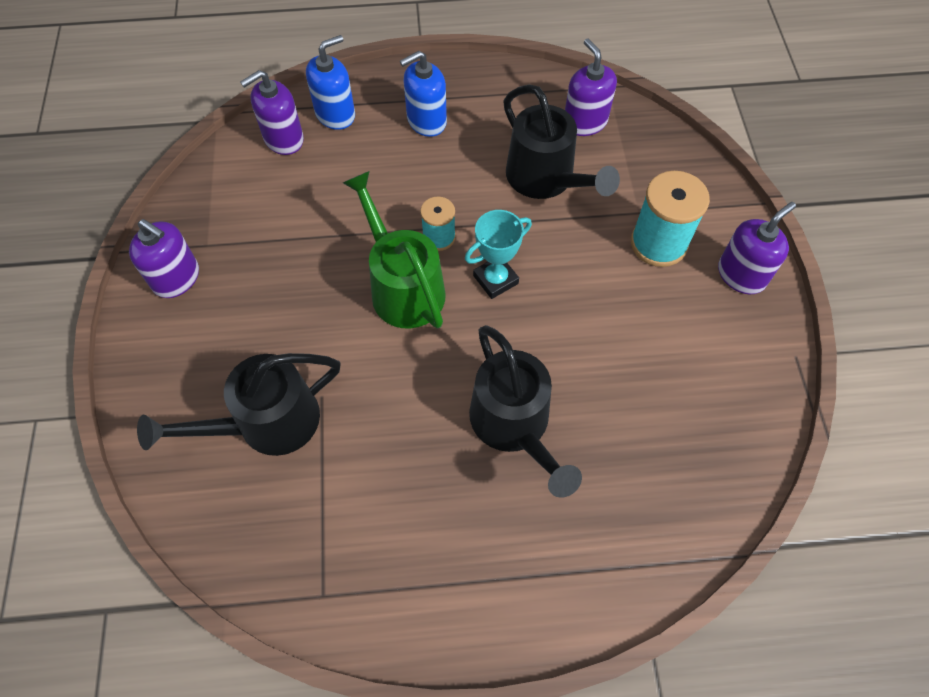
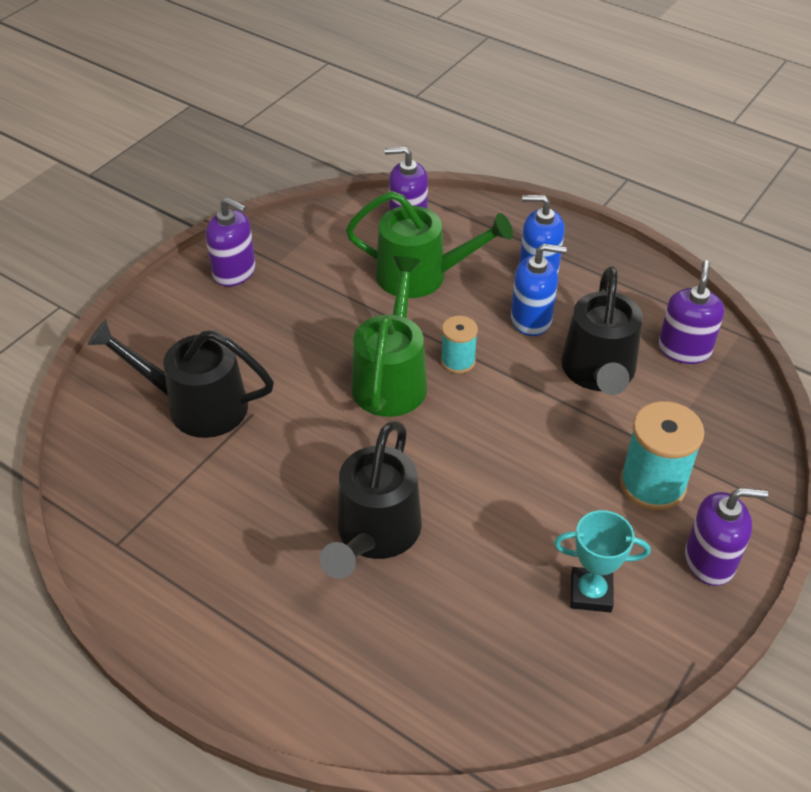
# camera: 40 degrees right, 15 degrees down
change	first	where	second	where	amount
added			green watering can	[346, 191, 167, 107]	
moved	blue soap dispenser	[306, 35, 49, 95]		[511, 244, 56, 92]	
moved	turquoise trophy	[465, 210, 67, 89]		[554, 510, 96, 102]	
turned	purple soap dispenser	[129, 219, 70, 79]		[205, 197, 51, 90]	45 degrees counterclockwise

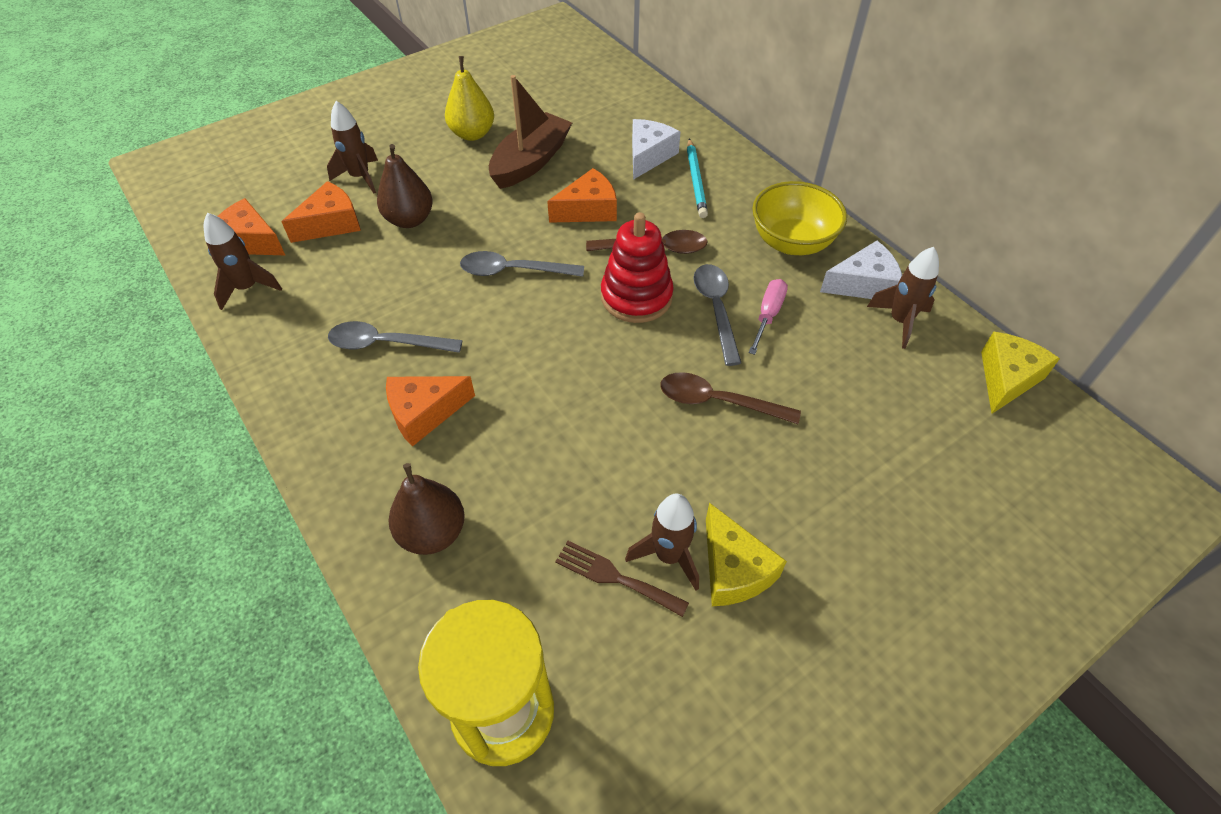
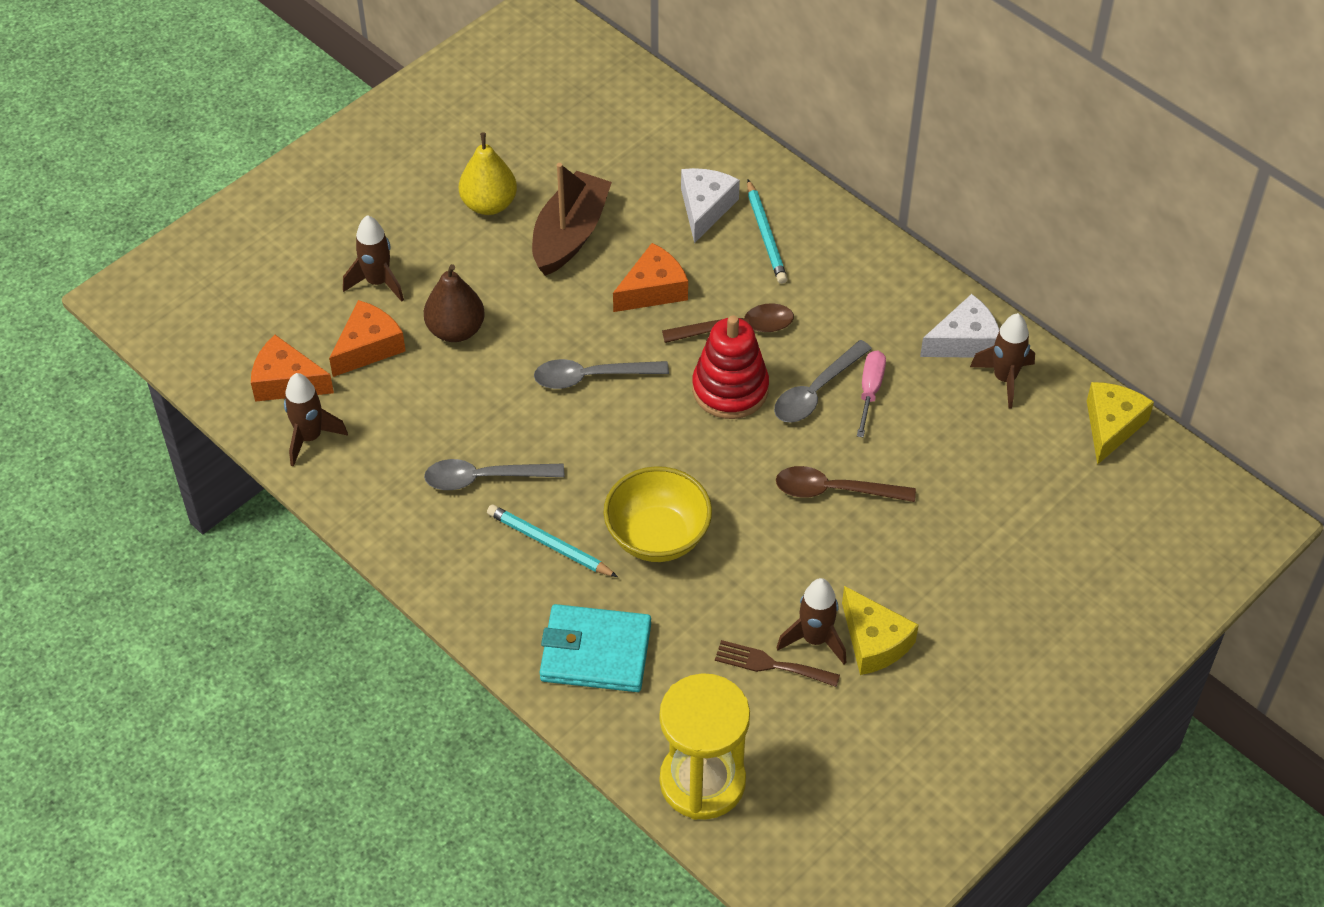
# camera: 10 degrees left, 0 degrees up
change	first	where	second	where	amount
moved	yellow bowl	[752, 181, 95, 74]		[603, 466, 109, 96]	
replaced	orange cheese	[386, 376, 89, 71]	turquoise pencil	[487, 505, 131, 72]	
replaced	brown pear	[389, 463, 76, 92]	turquoise wallet	[540, 604, 111, 88]	
turned	grey spoon	[693, 264, 48, 102]		[774, 340, 98, 83]	120 degrees counterclockwise

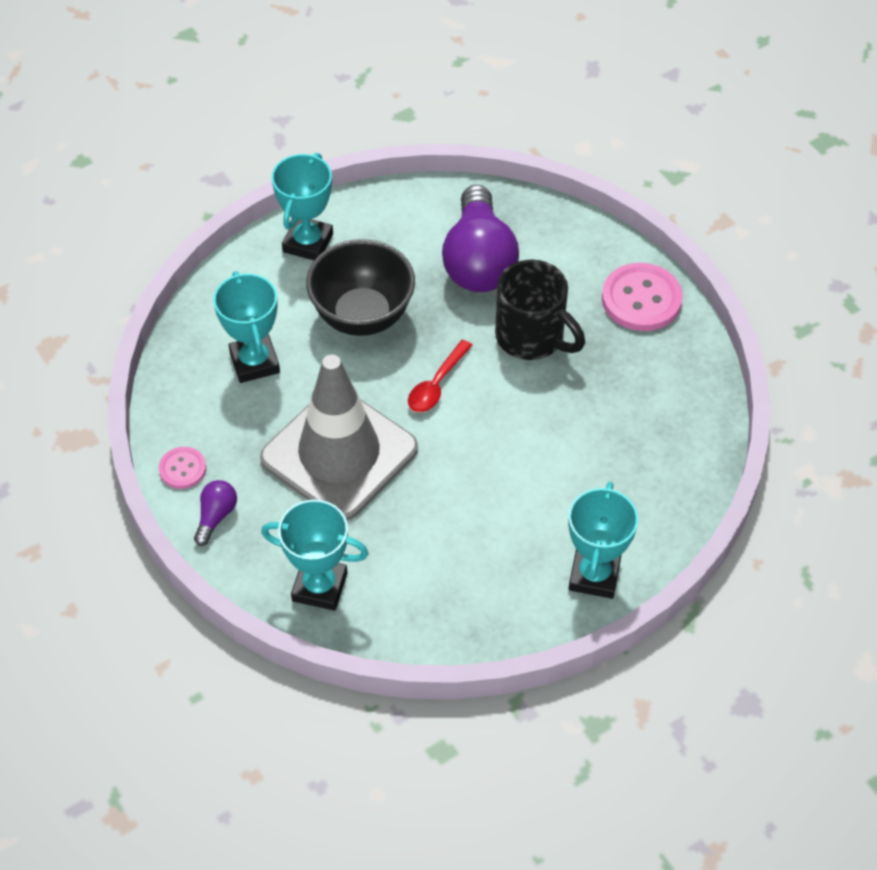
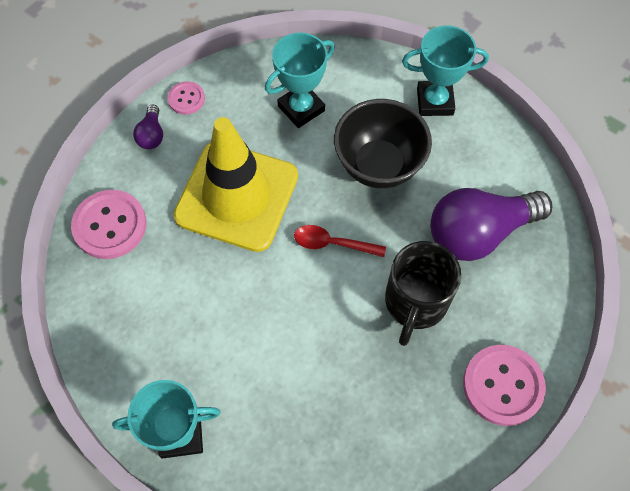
# camera: 70 degrees right, 10 degrees up
change	first	where	second	where	amount
replaced	turquoise trophy	[261, 500, 108, 111]	pink button	[71, 190, 75, 69]	
recoloured	grey traffic cone	[260, 355, 158, 165]	yellow traffic cone	[173, 117, 125, 135]	
turned	purple light bulb	[194, 480, 43, 66]		[133, 105, 30, 44]	90 degrees clockwise

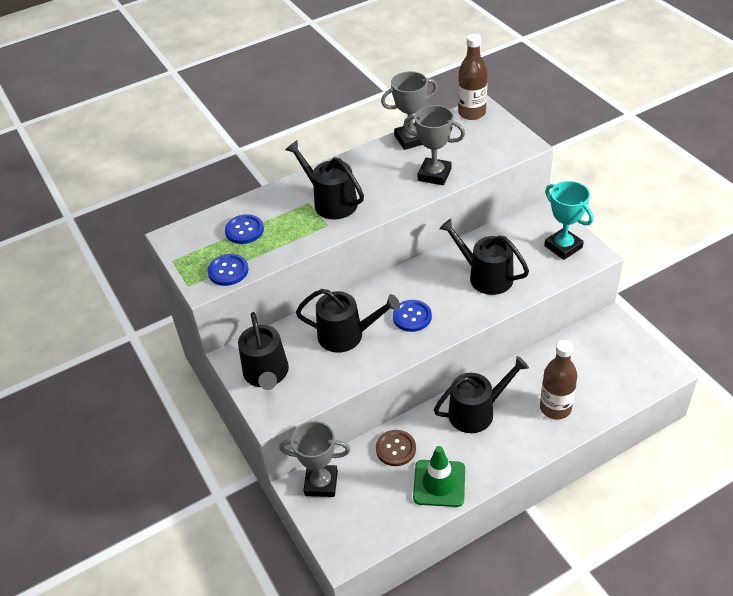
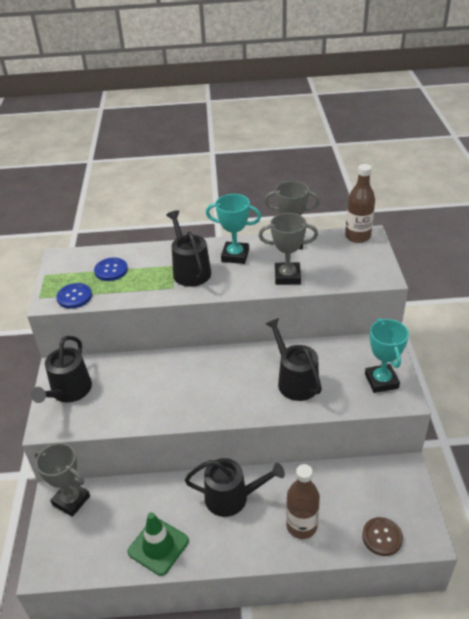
# camera: 25 degrees right, 5 degrees down
change	first	where	second	where	amount
removed	black watering can	[296, 289, 104, 64]			
removed	blue button	[393, 300, 39, 32]			
added			turquoise trophy	[206, 194, 55, 70]	
moved	brown button	[376, 430, 40, 36]		[362, 517, 41, 39]	
turned	grey trophy	[404, 105, 61, 80]		[259, 213, 59, 72]	45 degrees counterclockwise

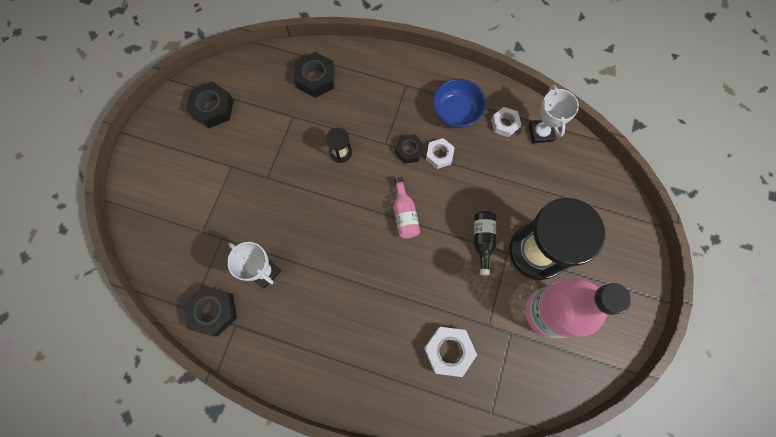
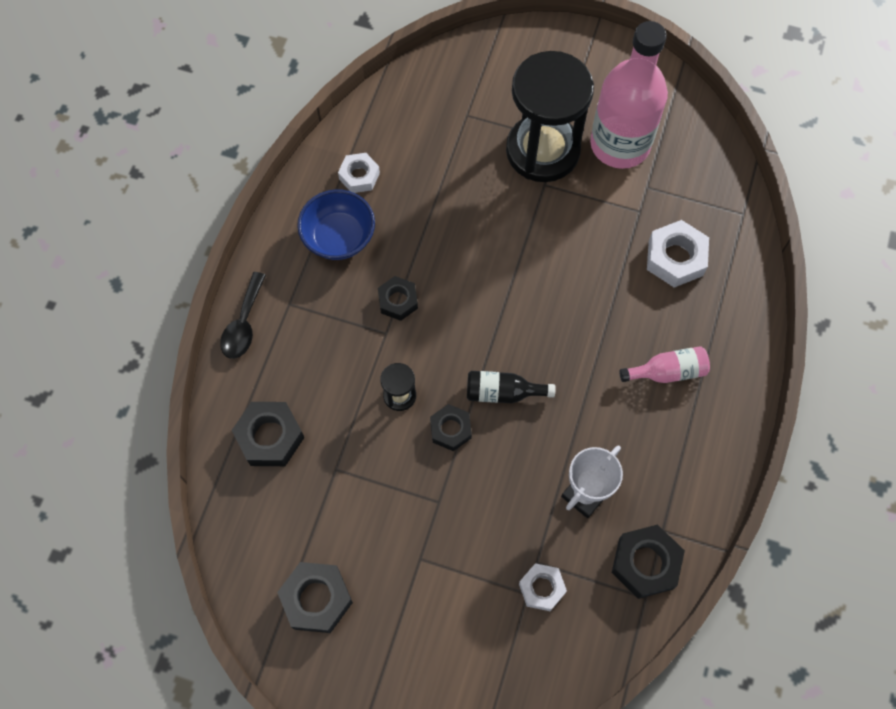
# camera: 90 degrees left, 5 degrees down
change	first	where	second	where	amount
removed	white trophy	[528, 85, 51, 59]			
added			black spoon	[220, 272, 46, 87]	
added			black nut	[430, 404, 42, 47]	
moved	pink bottle	[394, 177, 26, 61]		[619, 346, 91, 37]	
moved	white nut	[426, 138, 29, 31]		[519, 563, 48, 48]	
moved	black bottle	[474, 211, 22, 64]		[467, 371, 89, 32]	

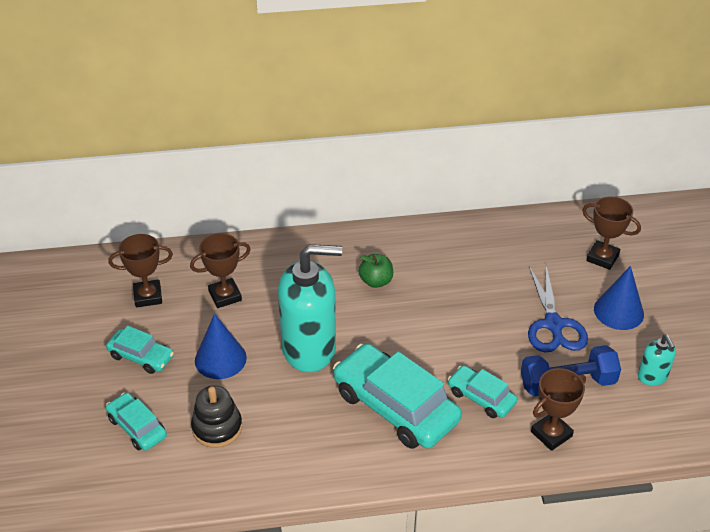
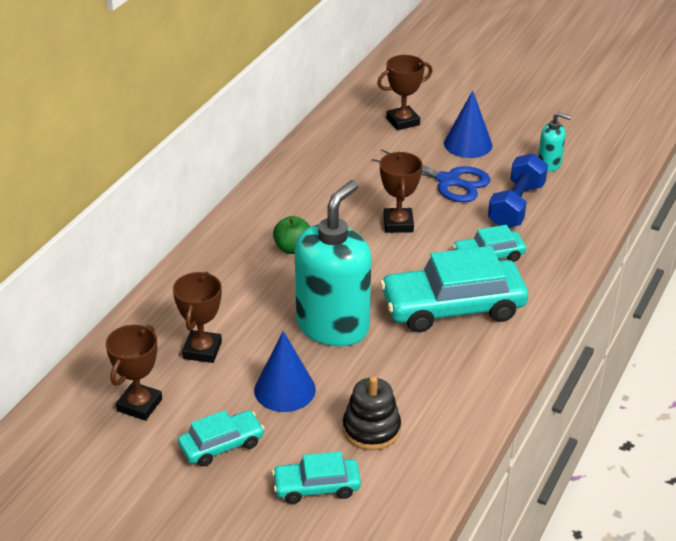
# camera: 55 degrees left, 5 degrees down
change	first	where	second	where	amount
moved	brown trophy	[531, 368, 55, 83]		[380, 152, 43, 81]	

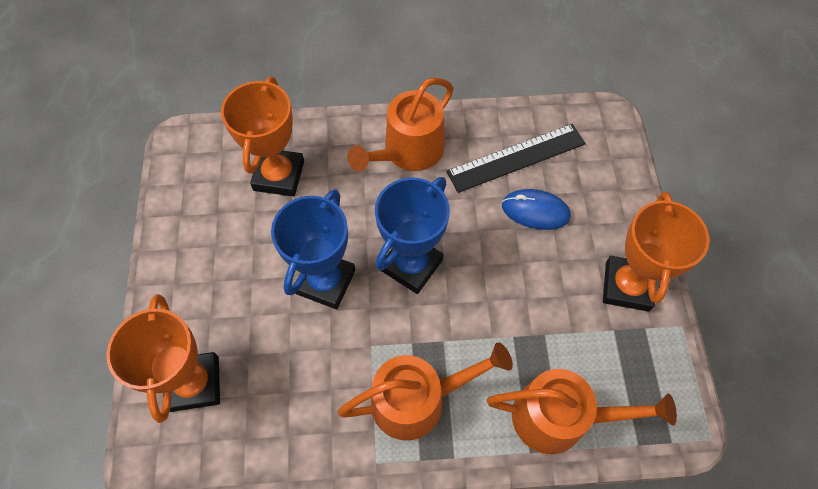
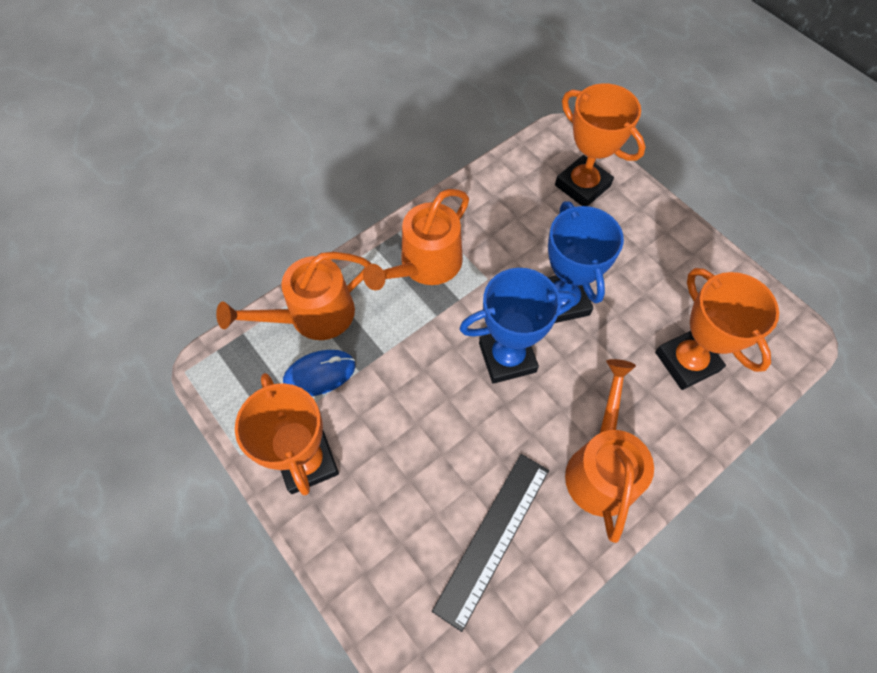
# camera: 145 degrees right, 0 degrees up
change	first	where	second	where	amount
moved	blue mouse	[502, 189, 69, 41]		[283, 350, 72, 46]	
turned	blue trophy	[375, 177, 75, 117]		[459, 268, 117, 116]	75 degrees clockwise

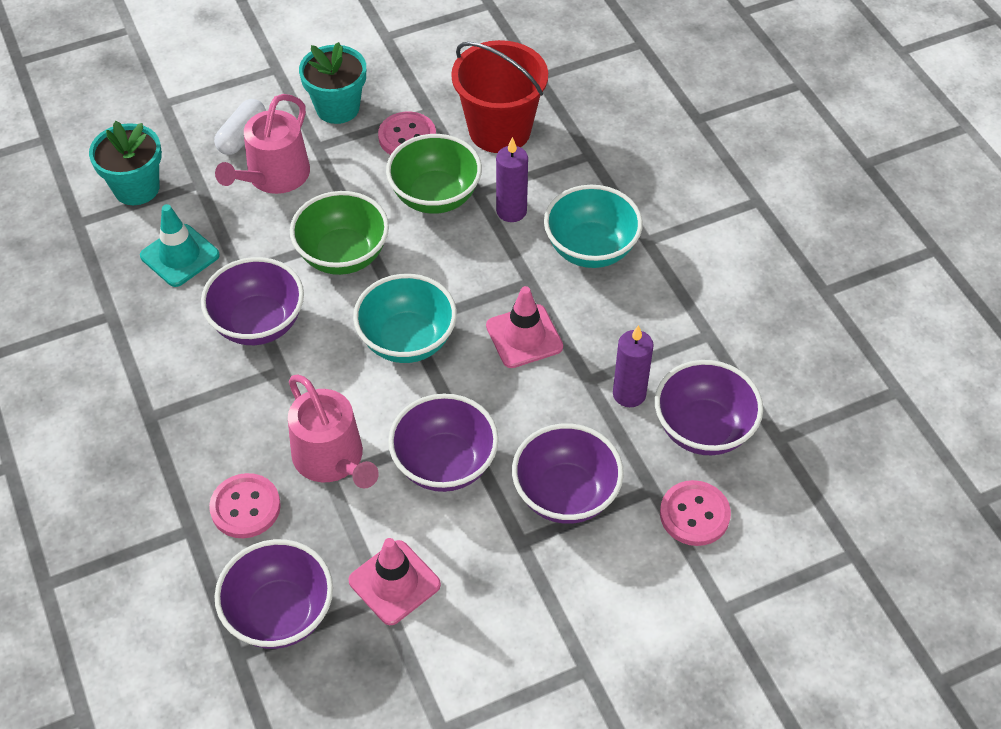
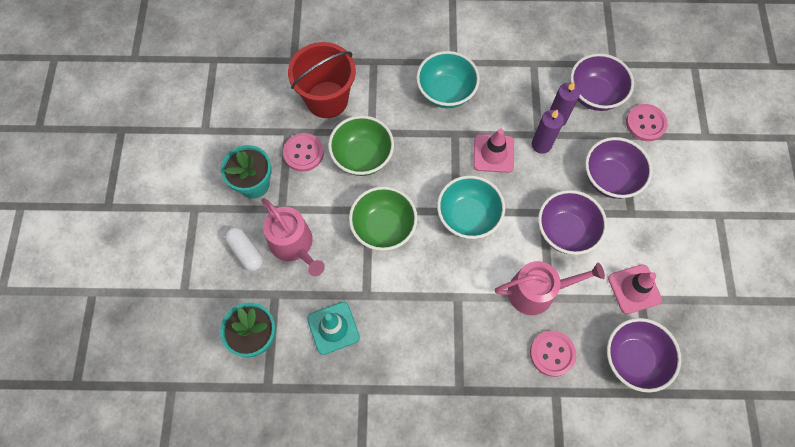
# camera: 65 degrees left, 15 degrees up
change	first	where	second	where	amount
removed	purple bowl	[201, 257, 103, 88]			
moved	purple candle	[496, 137, 32, 85]		[532, 109, 32, 45]	

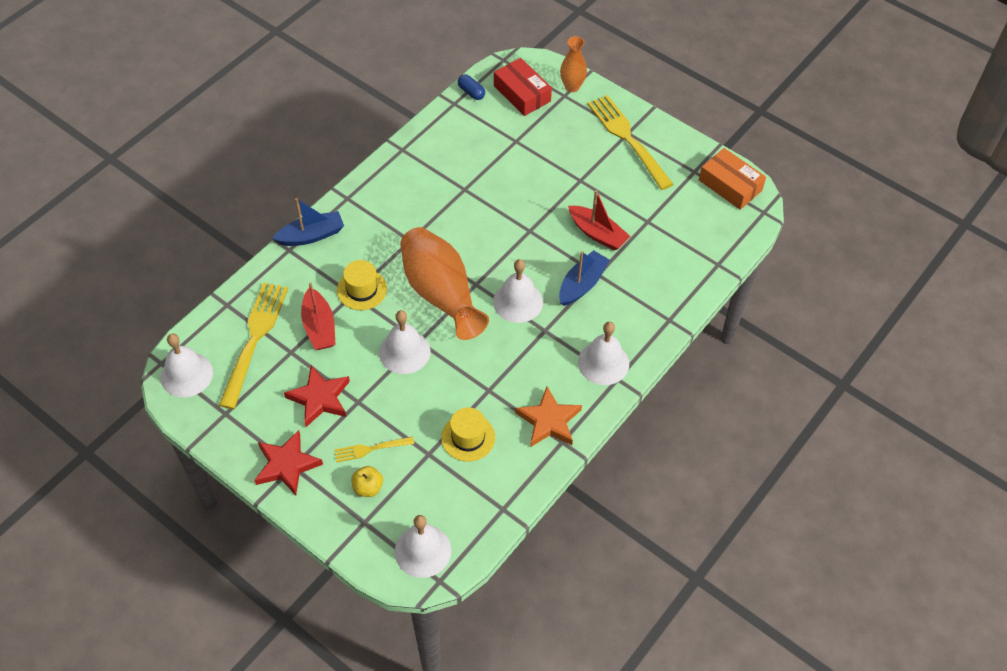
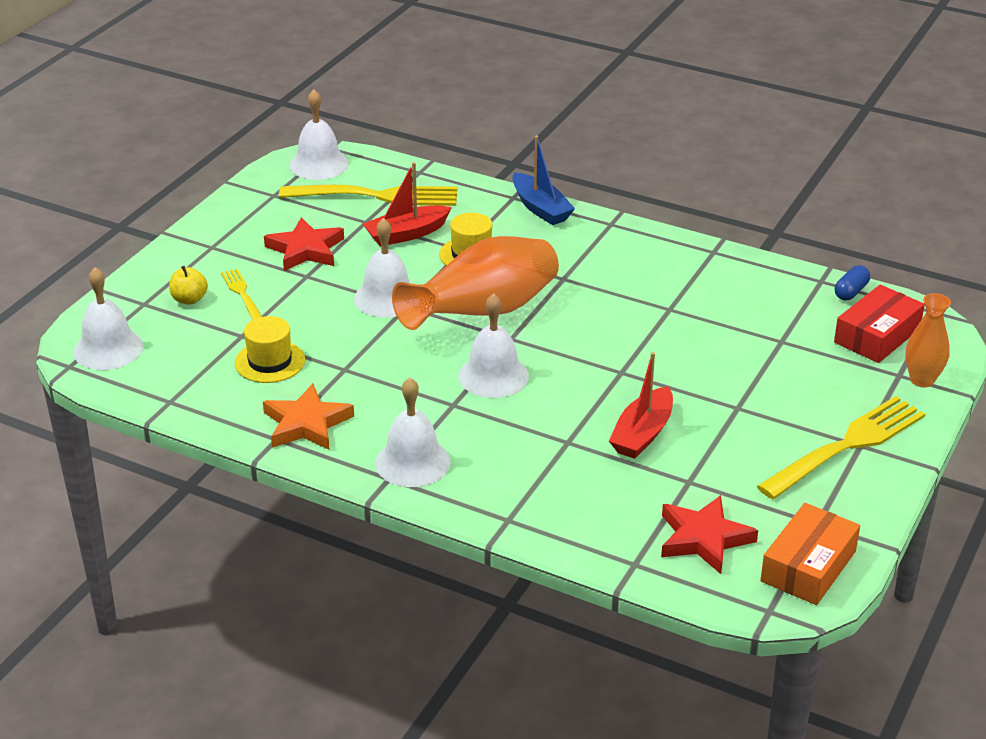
# camera: 80 degrees right, 20 degrees down
change	first	where	second	where	amount
removed	blue boat	[559, 250, 51, 56]			
moved	red star	[254, 430, 69, 66]		[661, 495, 97, 79]	

